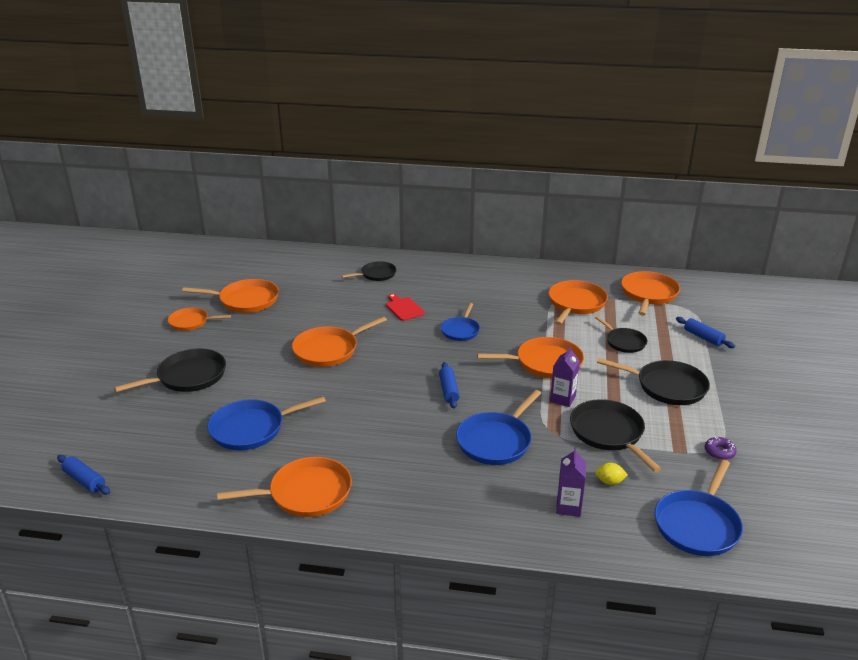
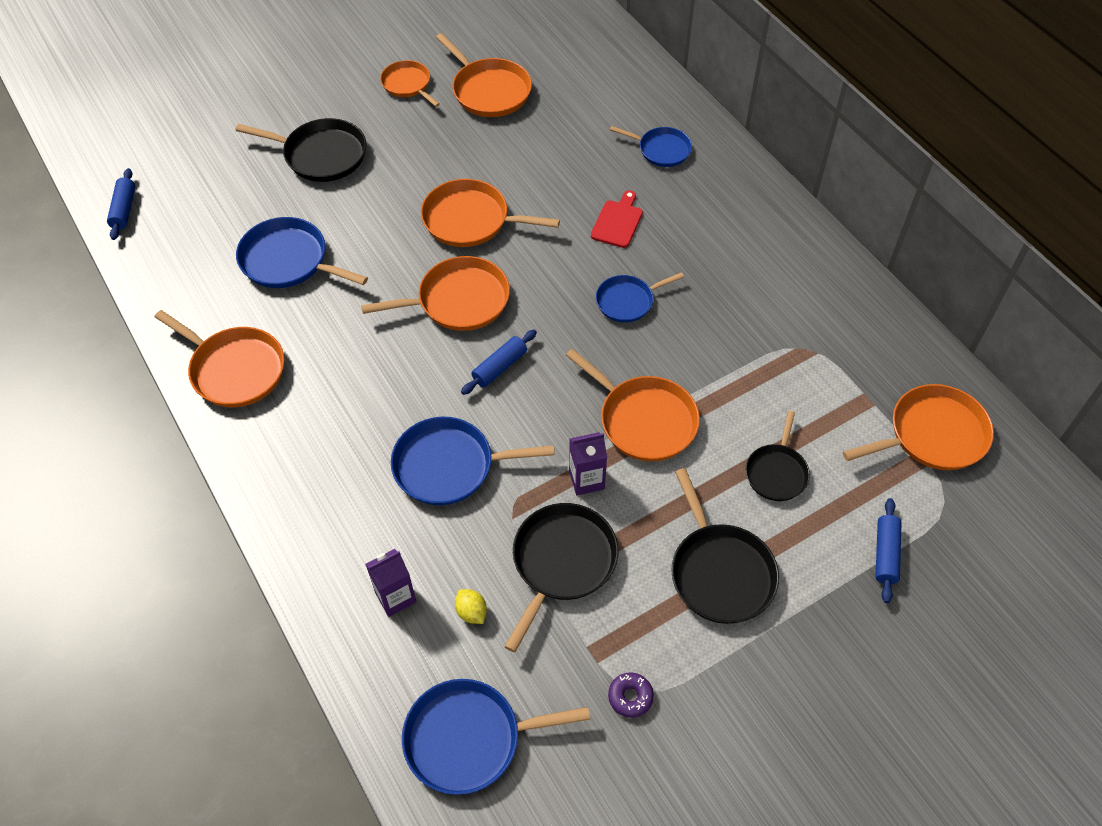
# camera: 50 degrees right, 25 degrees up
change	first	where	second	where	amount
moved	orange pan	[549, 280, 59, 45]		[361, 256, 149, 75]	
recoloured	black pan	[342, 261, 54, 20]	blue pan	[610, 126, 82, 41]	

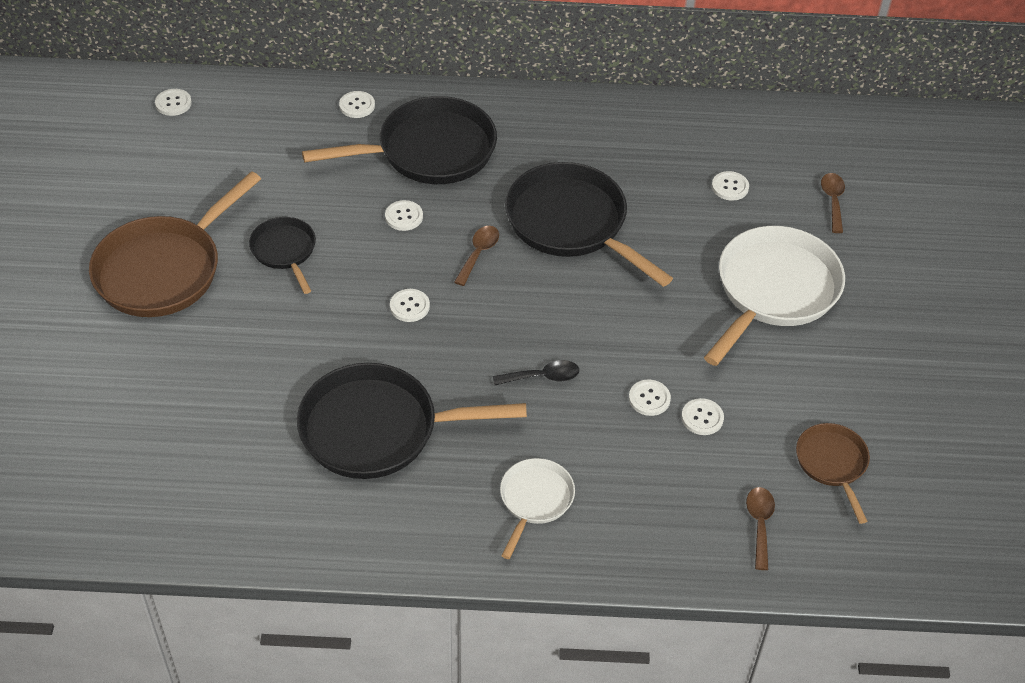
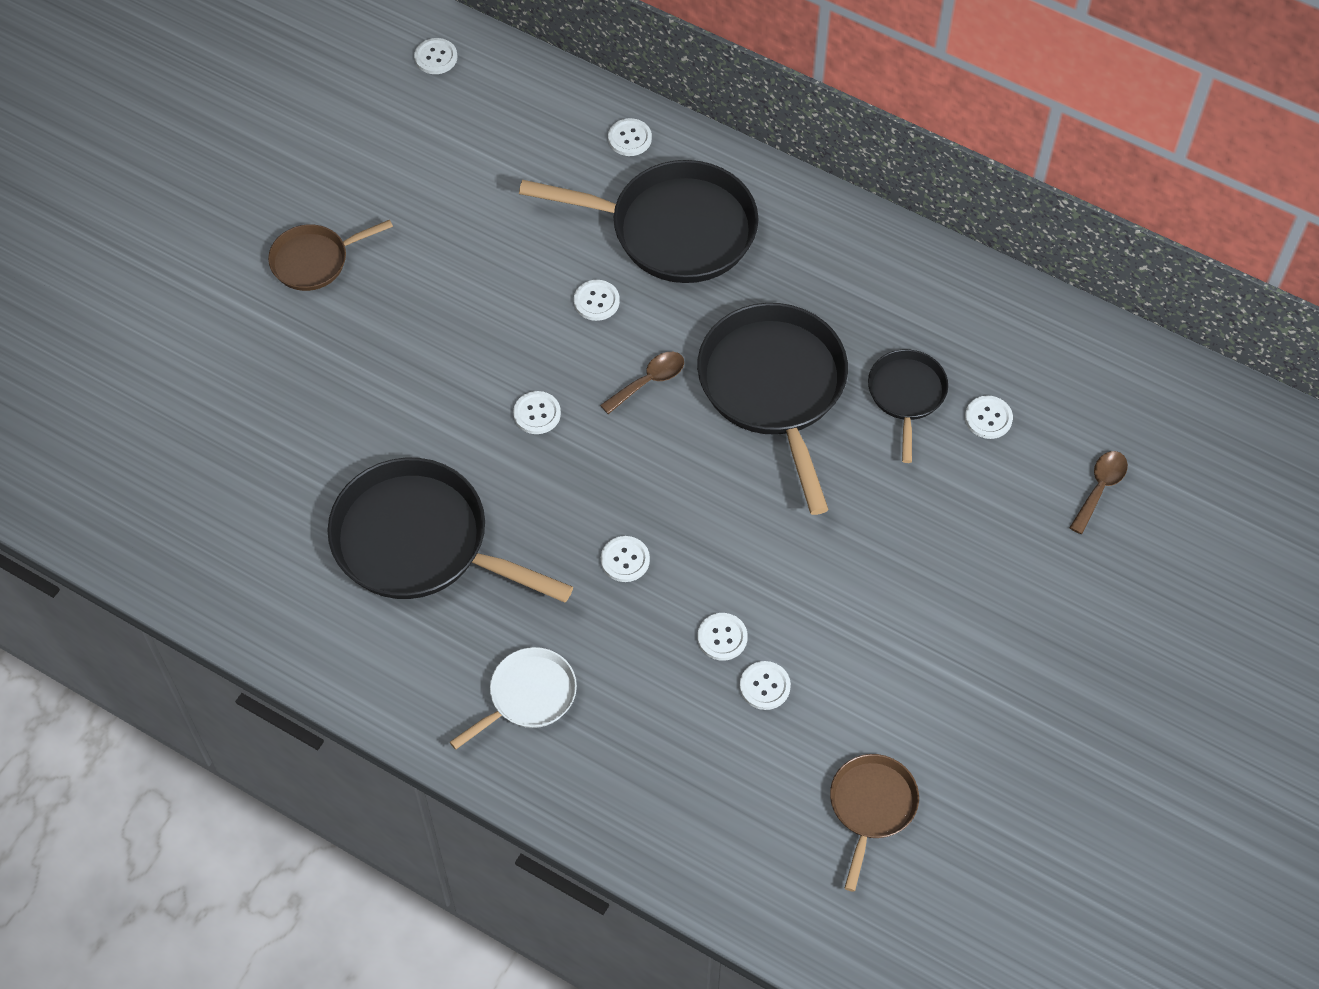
# camera: 30 degrees right, 10 degrees up
change	first	where	second	where	amount
removed	white pan	[704, 226, 141, 140]			
removed	brown spoon	[746, 487, 29, 83]			
moved	black pan	[249, 217, 67, 77]		[868, 349, 80, 114]	
replaced	black spoon	[493, 360, 86, 26]	white button	[601, 536, 49, 46]	
resized	brown pan	[89, 171, 172, 146]		[268, 220, 125, 71]	x0.53

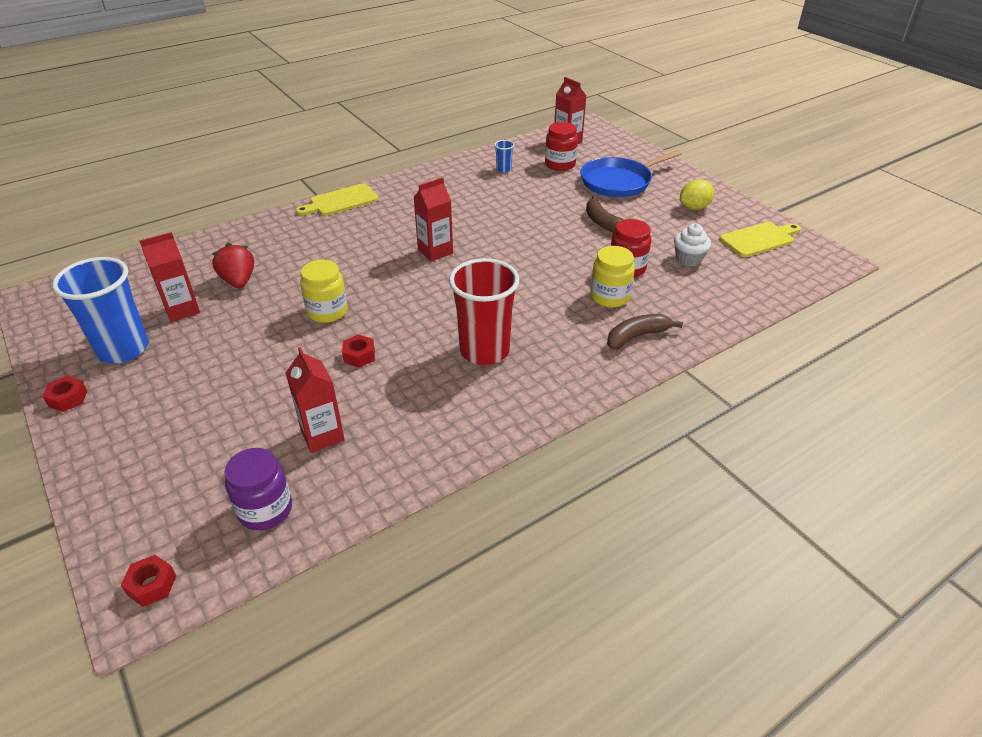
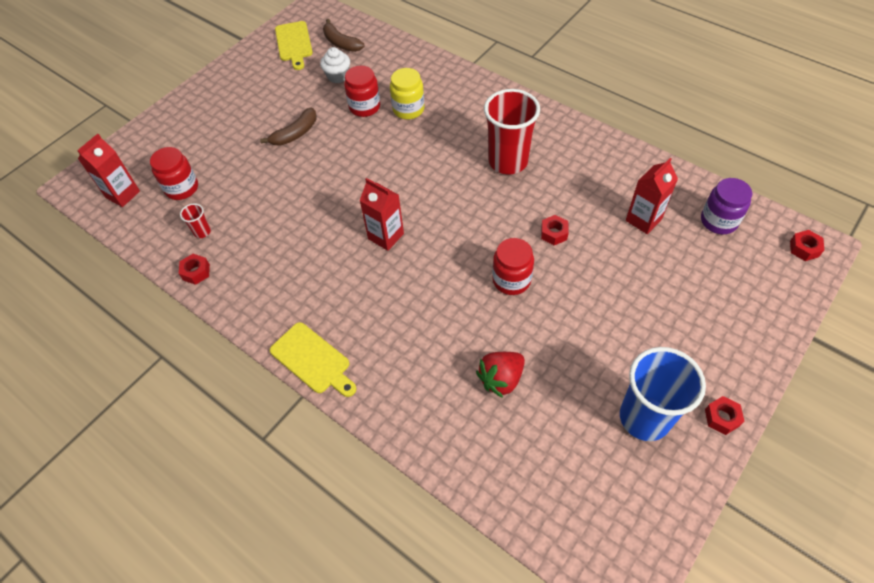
# camera: 105 degrees left, 15 degrees up
change	first	where	second	where	amount
removed	red carton	[139, 232, 61, 90]			
removed	blue pan	[581, 150, 101, 47]			
removed	yellow lemon	[680, 179, 34, 31]			
added			red nut	[179, 254, 31, 31]	
moved	brown banana	[607, 314, 76, 35]		[323, 19, 41, 33]	
recoloured	yellow jar	[300, 260, 48, 63]	red jar	[492, 238, 42, 57]	
recoloured	blue cup	[494, 140, 20, 33]	red cup	[180, 203, 31, 35]	
turned	yellow cutting board	[720, 222, 81, 35]		[275, 21, 38, 49]	150 degrees counterclockwise

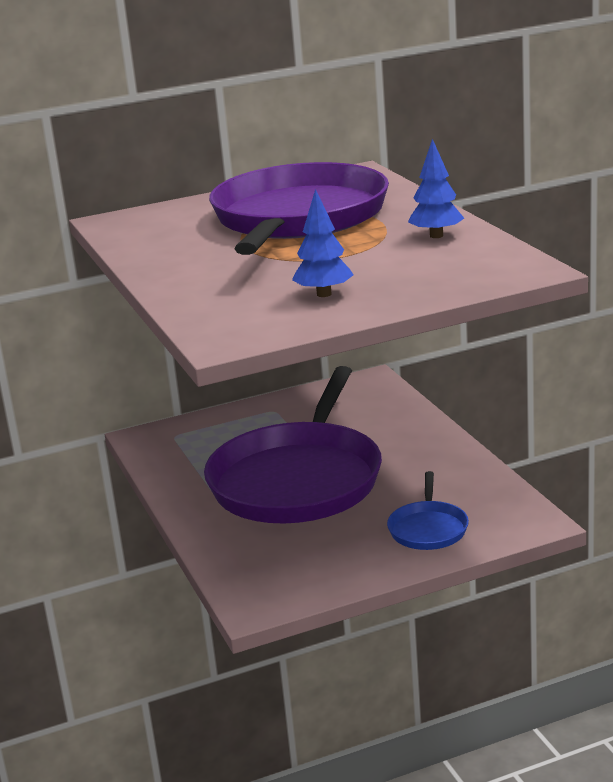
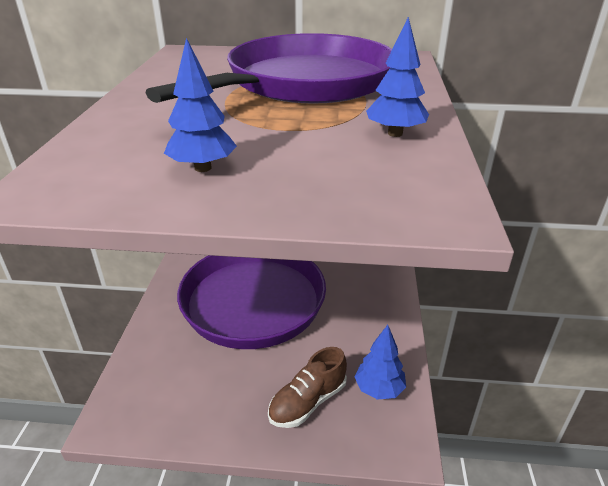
# camera: 25 degrees right, 10 degrees up
change	first	where	second	where	amount
added			blue tree	[355, 325, 51, 75]	
replaced	blue pan	[387, 471, 82, 79]	brown shoe	[268, 347, 79, 81]	

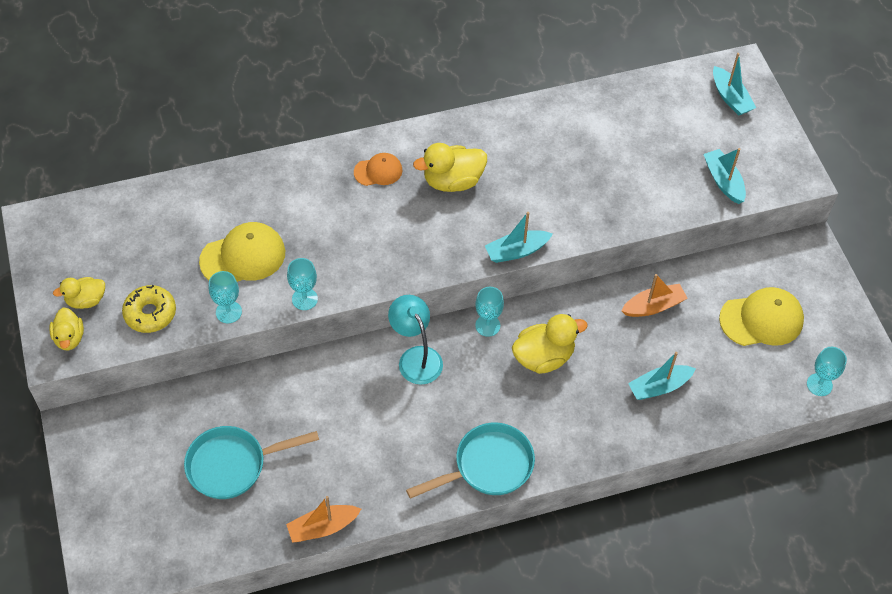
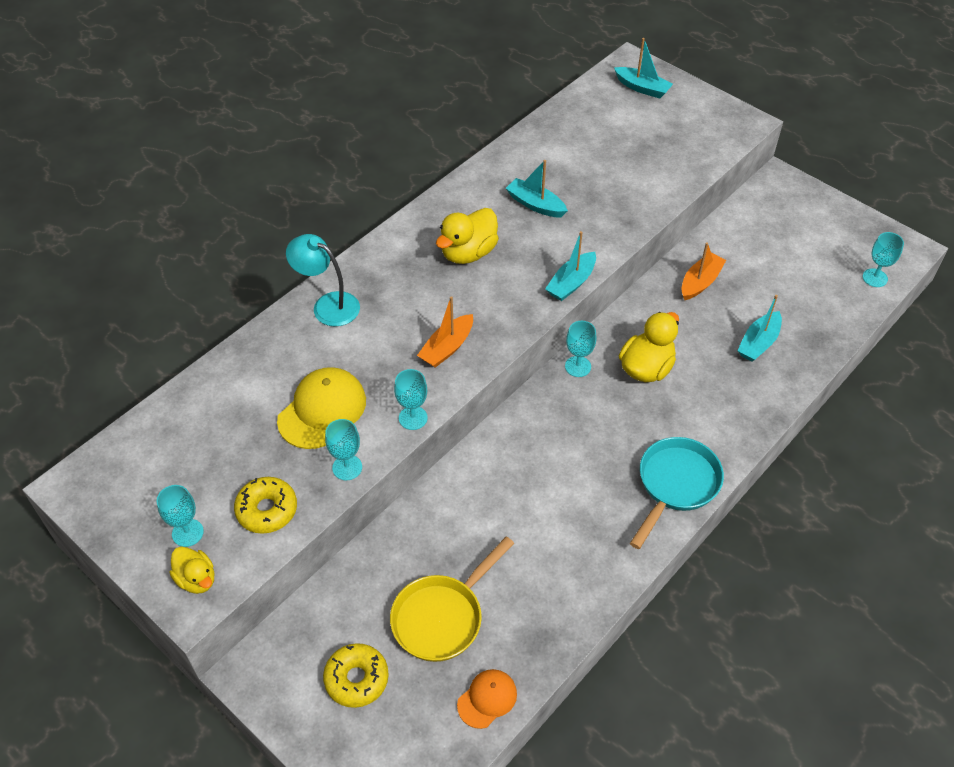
# camera: 30 degrees left, 5 degrees down
change	first	where	second	where	amount
removed	yellow cap	[719, 287, 85, 59]			
added			yellow donut	[323, 643, 66, 65]	
moved	orange boat	[286, 496, 75, 47]		[417, 296, 56, 72]	
moved	orange cap	[354, 153, 48, 33]		[457, 669, 60, 60]	
moved	turquoise lamp	[388, 295, 55, 90]		[286, 234, 74, 93]	
moved	turquoise boat	[703, 148, 43, 56]		[506, 160, 62, 57]	
replaced	yellow duck	[53, 277, 52, 32]	turquoise goblet	[157, 485, 47, 62]	
recoloured	turquoise pan	[184, 426, 135, 73]	yellow pan	[390, 536, 124, 126]	

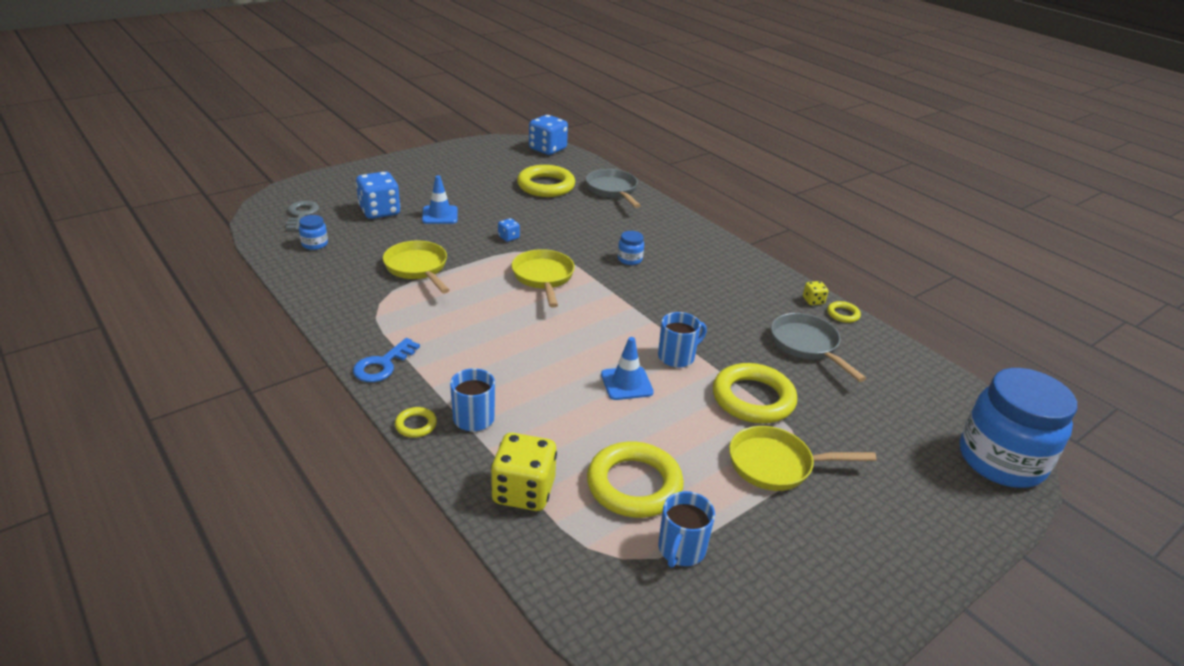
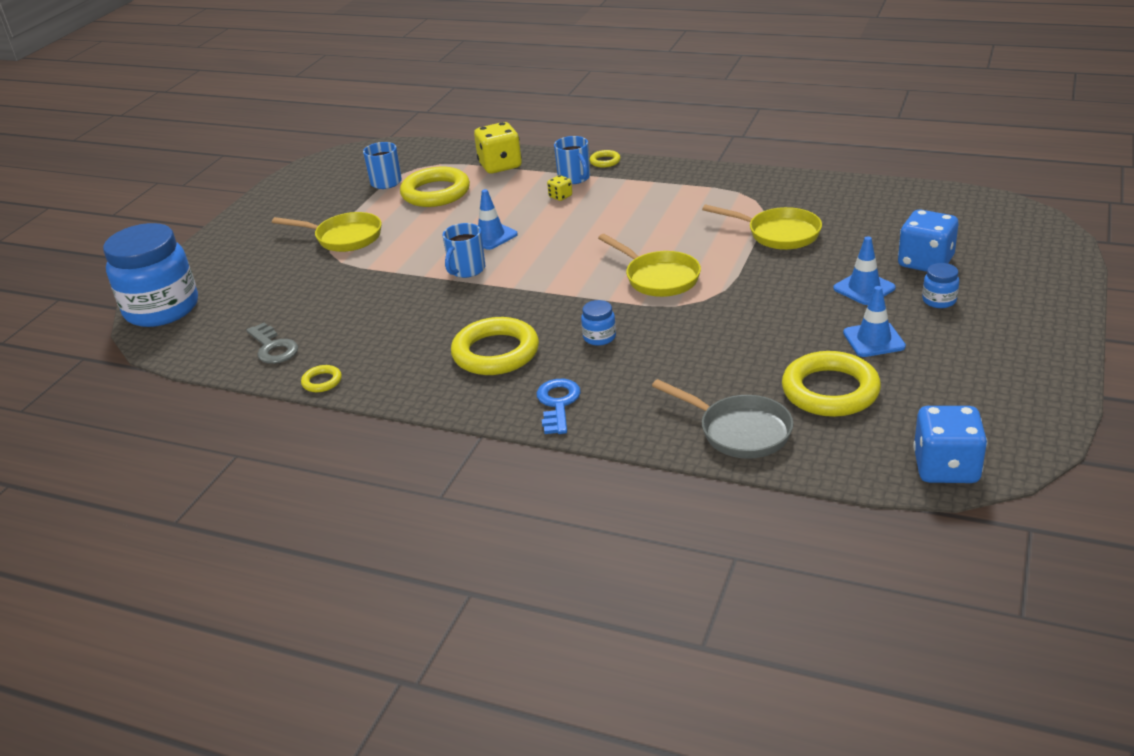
# camera: 155 degrees right, 0 degrees up
change	first	where	second	where	amount
removed	blue dice	[498, 218, 22, 24]			
removed	grey pan	[771, 313, 95, 69]			
added			blue traffic cone	[843, 286, 63, 71]	
moved	grey key	[286, 201, 33, 30]		[247, 323, 51, 41]	
moved	blue jar	[299, 215, 29, 35]		[922, 263, 37, 45]	
moved	blue key	[353, 338, 67, 44]		[537, 379, 44, 55]	
moved	yellow ring	[713, 363, 84, 61]		[451, 317, 88, 58]	
moved	yellow dice	[803, 281, 25, 24]		[547, 175, 25, 26]	
turned	yellow pan	[729, 426, 148, 65]		[272, 212, 110, 40]	45 degrees clockwise

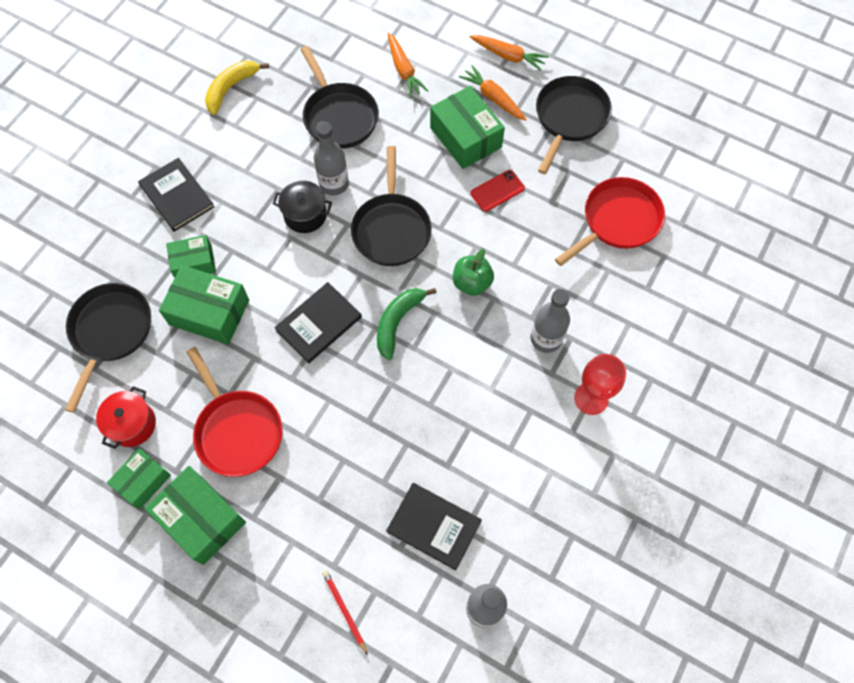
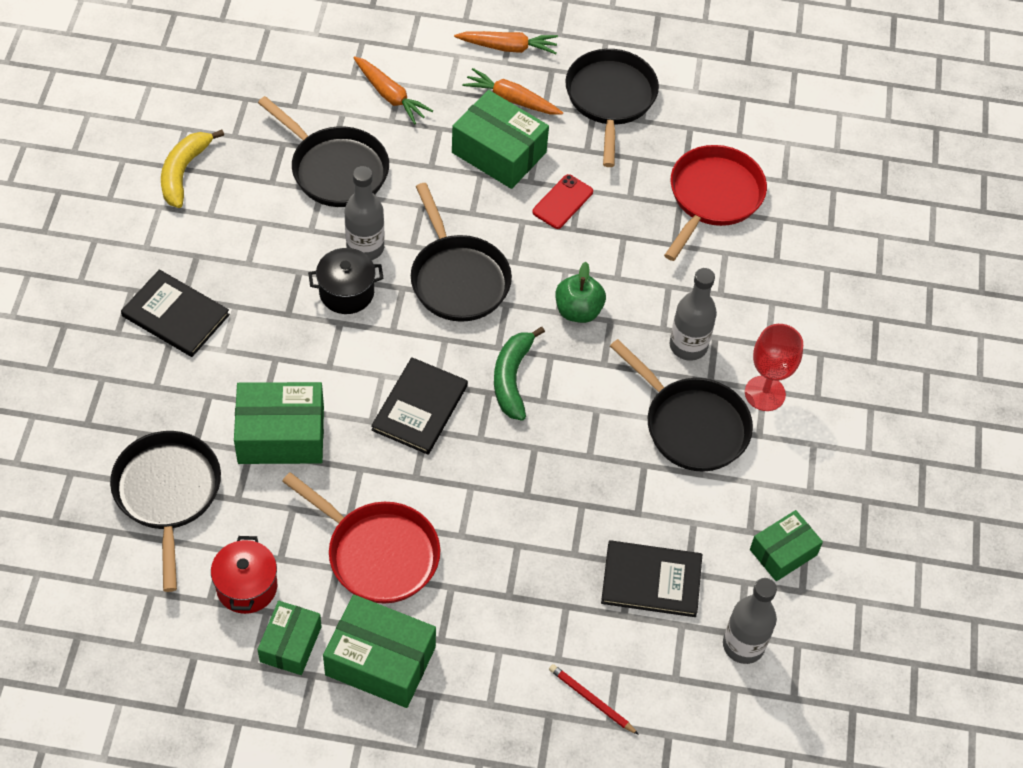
# camera: 25 degrees left, 10 degrees down
change	first	where	second	where	amount
added			black pan	[610, 339, 143, 132]	
moved	green box	[166, 235, 50, 43]		[750, 510, 73, 71]	

